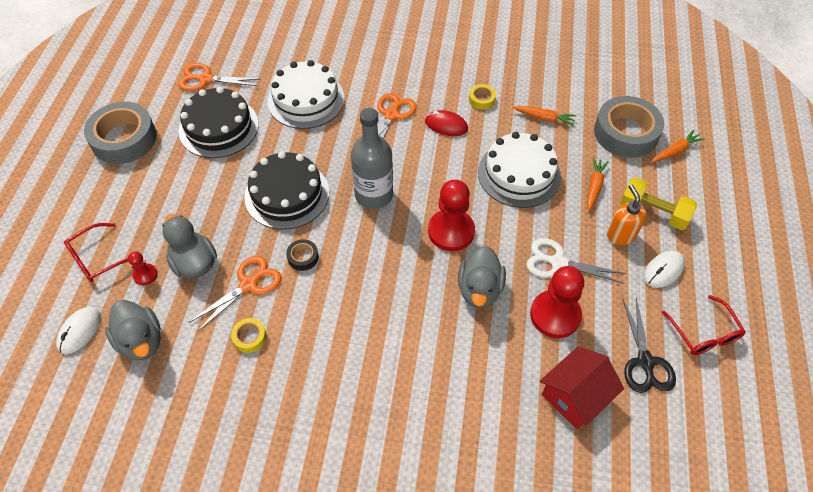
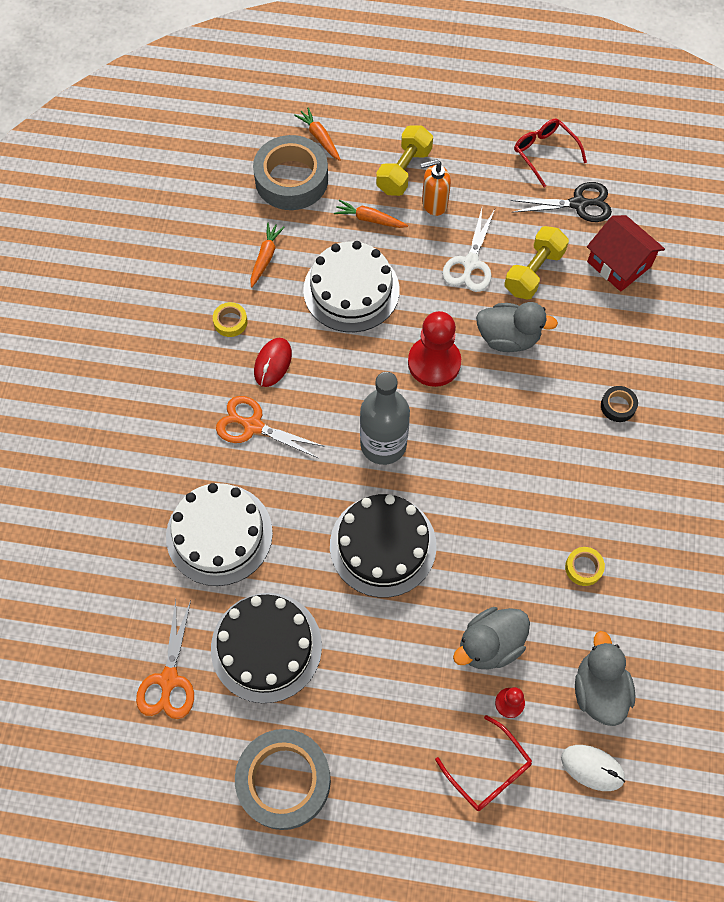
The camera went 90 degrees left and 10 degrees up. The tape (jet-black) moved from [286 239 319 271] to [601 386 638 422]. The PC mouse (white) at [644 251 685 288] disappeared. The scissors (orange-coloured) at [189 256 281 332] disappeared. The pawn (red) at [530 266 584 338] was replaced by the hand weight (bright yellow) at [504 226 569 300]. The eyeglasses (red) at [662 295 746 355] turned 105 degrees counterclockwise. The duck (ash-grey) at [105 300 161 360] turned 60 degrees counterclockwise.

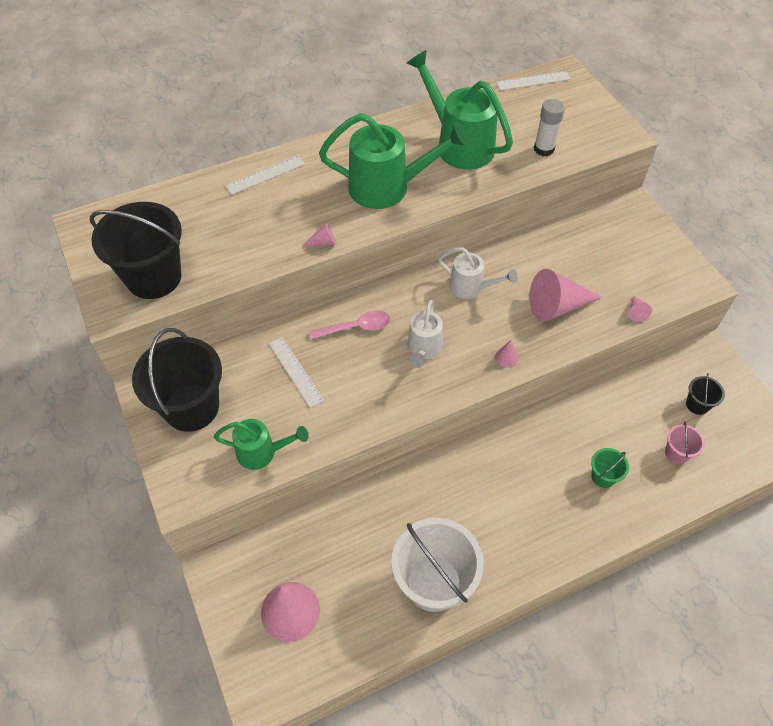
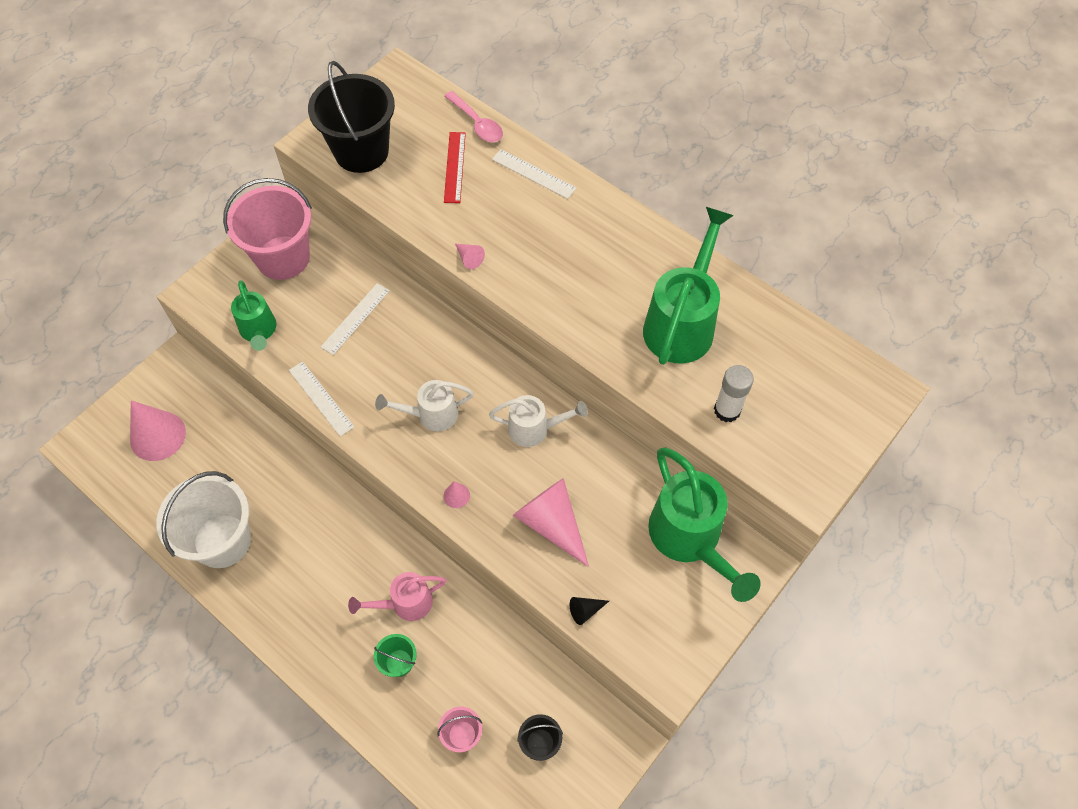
The camera went 65 degrees right and 5 degrees up. The straightedge (white) moved from [496 71 571 91] to [289 361 354 436]. The sprinkling can (green) moved from [319 113 469 209] to [648 448 761 602]. The sprinkling can (white) at [438 247 518 299] turned 90 degrees counterclockwise. The cone shape (pink) at [629 296 652 322] became the cone shape (jet-black) at [570 597 609 625]. The tablespoon (pink) moved from [309 310 390 339] to [444 91 503 142]. The pail (jet-black) at [132 328 222 432] became the pail (pink) at [223 178 312 280]. The straightedge (red) at [444 132 466 203] appeared. The sprinkling can (pink) at [348 572 447 621] appeared.

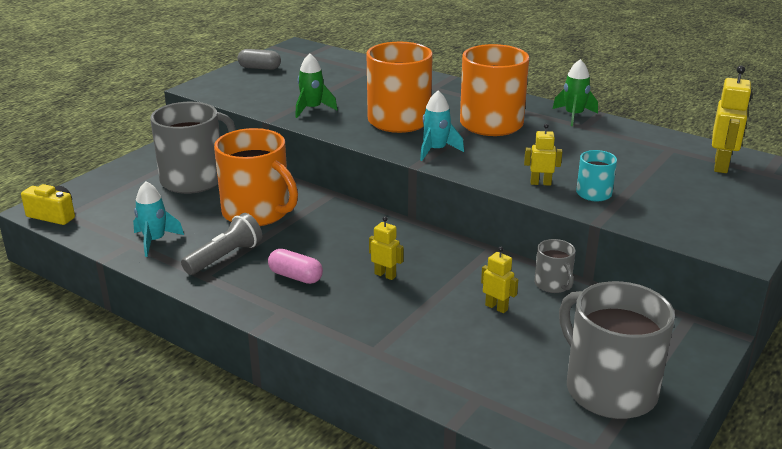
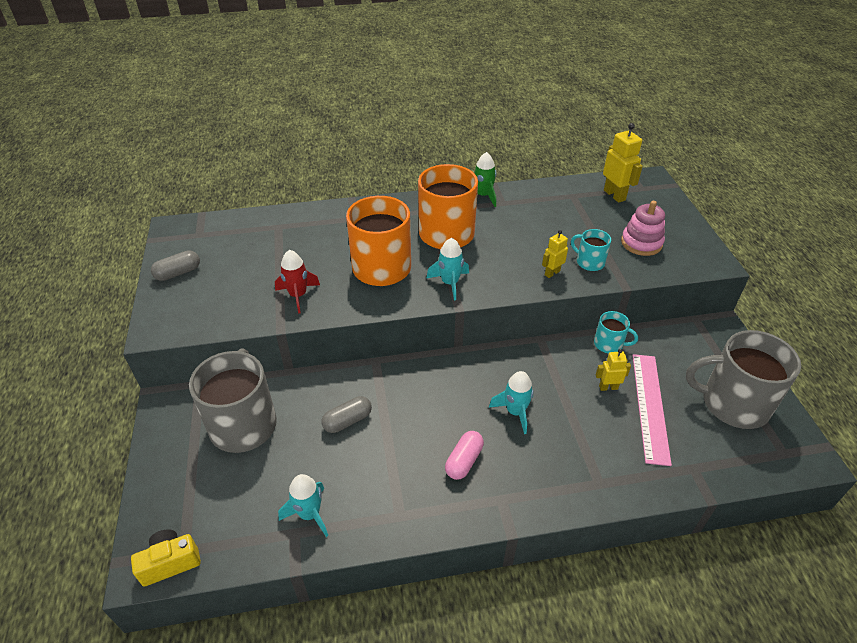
The camera went 45 degrees left and 15 degrees up. The spaceship (green) at [295 54 338 118] became the spaceship (red) at [275 250 320 314]. The tea mug (orange-coloured) at [214 128 298 226] was replaced by the pill (ash-grey) at [322 396 372 433]. The torch (ash-grey) at [181 213 262 275] disappeared. The toy robot (bright yellow) at [369 216 404 280] was replaced by the spaceship (turquoise) at [489 371 534 434]. The tea mug (ash-grey) at [534 239 575 293] became the tea mug (turquoise) at [594 311 638 354]. The pill (pink) at [268 249 323 284] turned 45 degrees counterclockwise. The ring stacker (pink) at [621 201 665 256] appeared. The straightedge (pink) at [632 354 672 466] appeared.

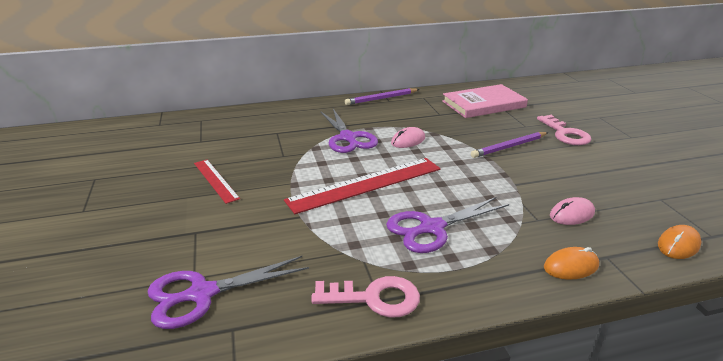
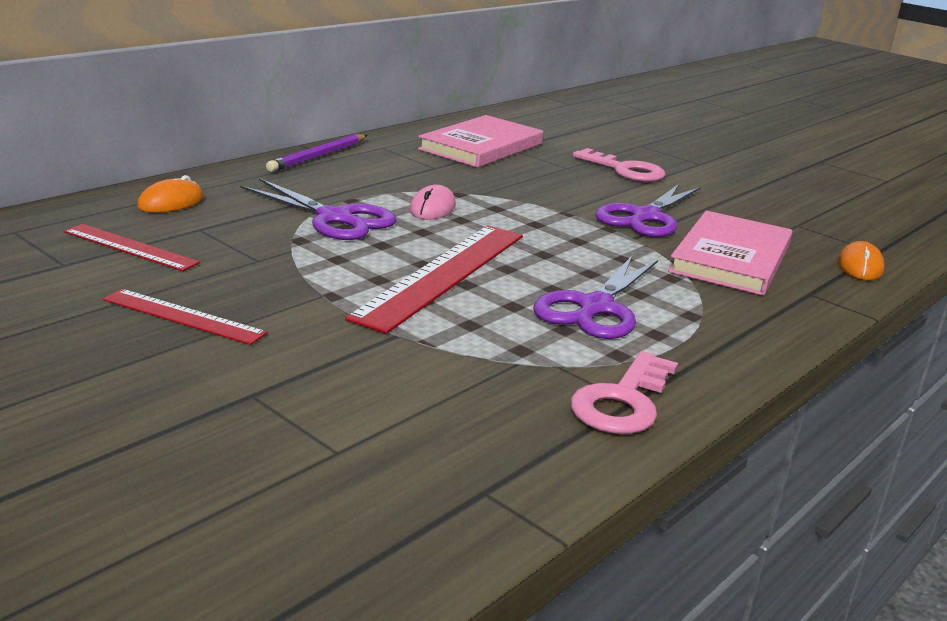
The camera went 35 degrees left and 5 degrees down. The pencil (violet) at [471 132 548 158] disappeared. The PC mouse (pink) at [550 197 595 225] was replaced by the hardback (pink) at [668 211 793 296]. The PC mouse (orange-coloured) moved from [544 247 599 280] to [137 175 204 212]. The scissors (violet) moved from [147 256 309 329] to [595 184 700 237]. The door key (pink) at [311 276 420 318] turned 150 degrees clockwise. The straightedge (red) at [64 224 200 271] appeared.

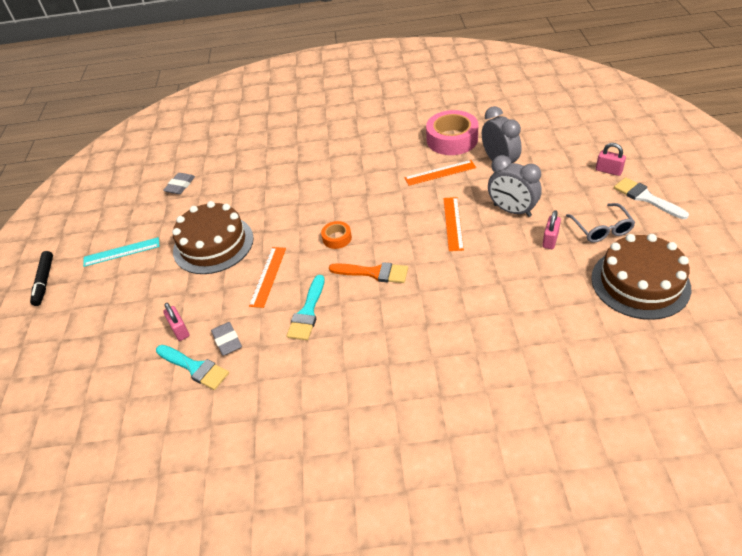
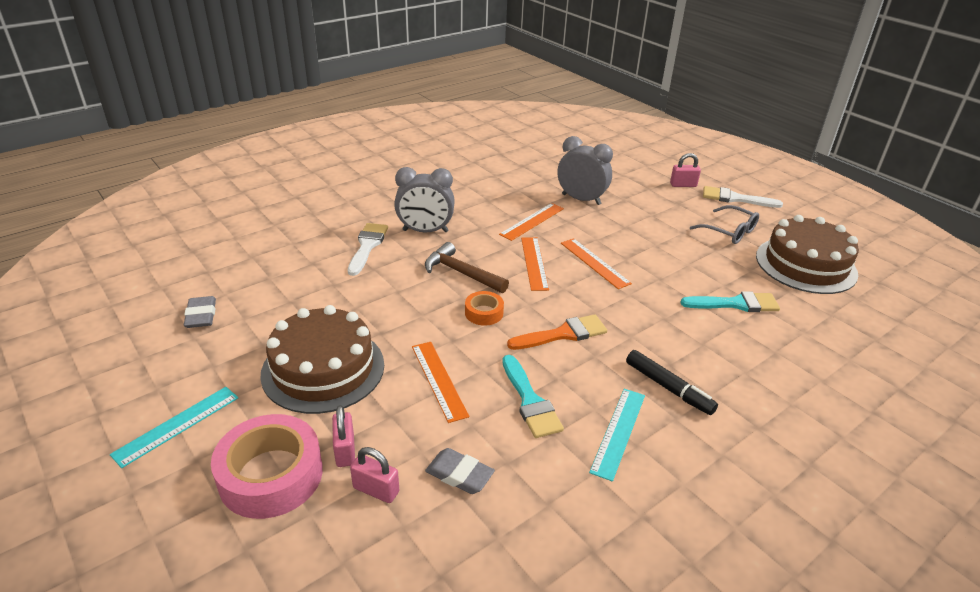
The camera went 40 degrees left and 10 degrees down. The tape (pink) moved from [426 110 478 155] to [211 414 323 519]. The clock (ash-grey) moved from [488 155 542 217] to [394 167 455 232]. The small lock (pink) moved from [542 210 561 249] to [332 405 355 467]. The felt pen (jet-black) moved from [30 251 53 306] to [626 350 718 415]. The paintbrush (turquoise) moved from [156 345 229 390] to [680 291 780 312]. The paintbrush (white) at [348 223 388 276] appeared. The straightedge (orange-coloured) at [521 237 549 291] appeared. The hammer (brown) at [425 242 509 293] appeared. The straightedge (turquoise) at [589 389 645 482] appeared.

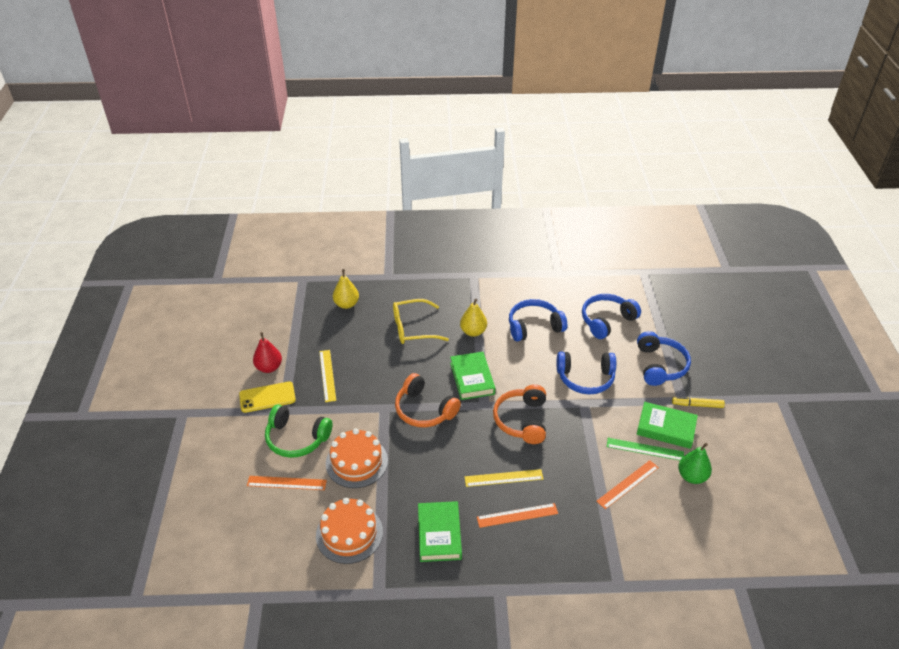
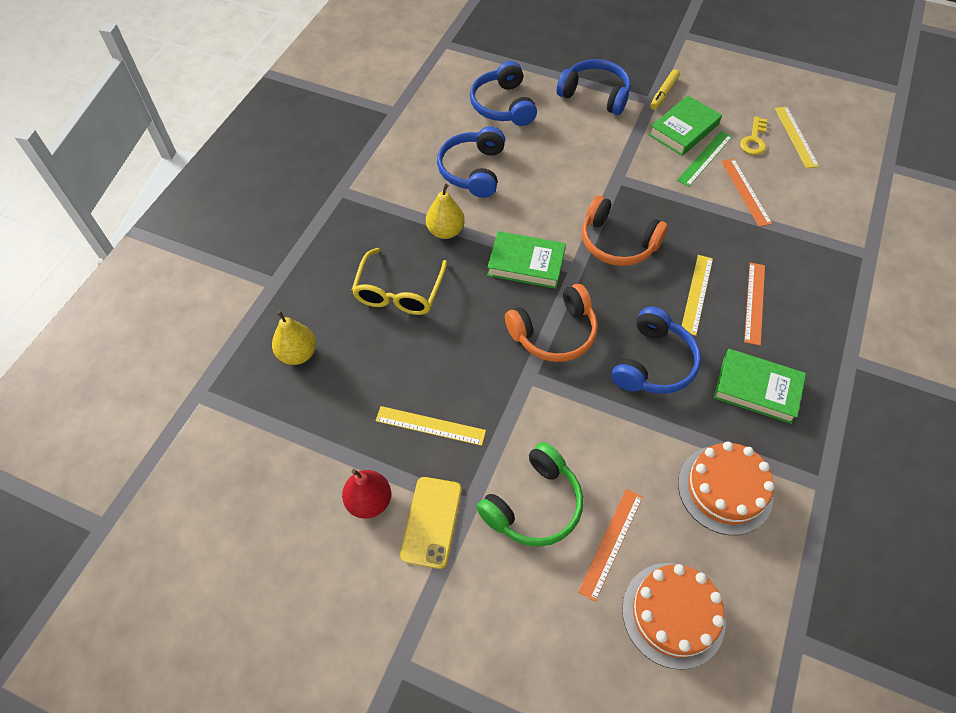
The camera went 65 degrees left and 15 degrees up. The headphones (cobalt) moved from [557 352 616 394] to [611 307 701 394]. The gateau (orange-coloured) moved from [326 428 388 488] to [622 563 726 670]. The toy pear (green) at [678 443 712 484] was replaced by the door key (bright yellow) at [740 116 767 155]. The straightedge (bright yellow) at [775 107 819 168] appeared.

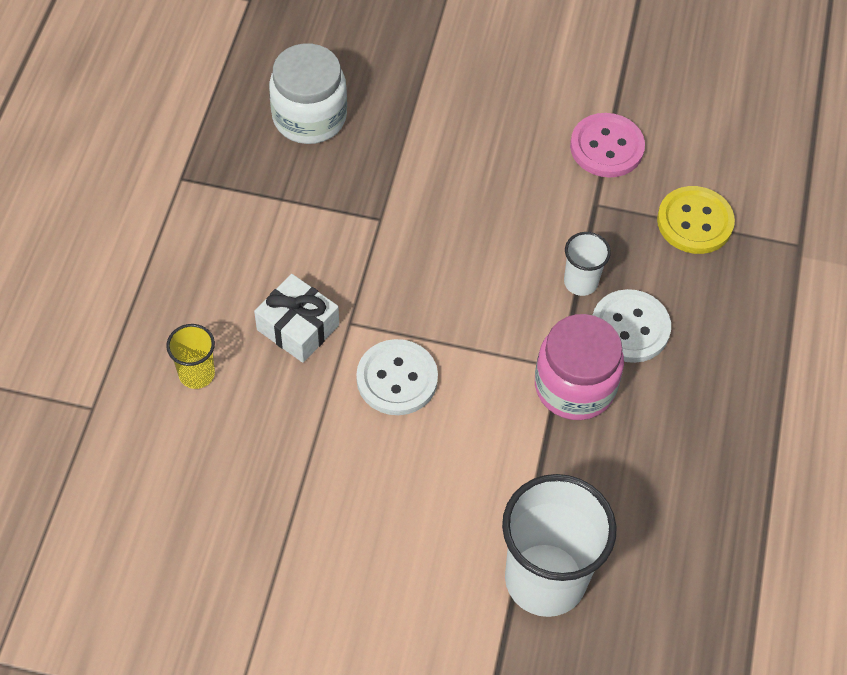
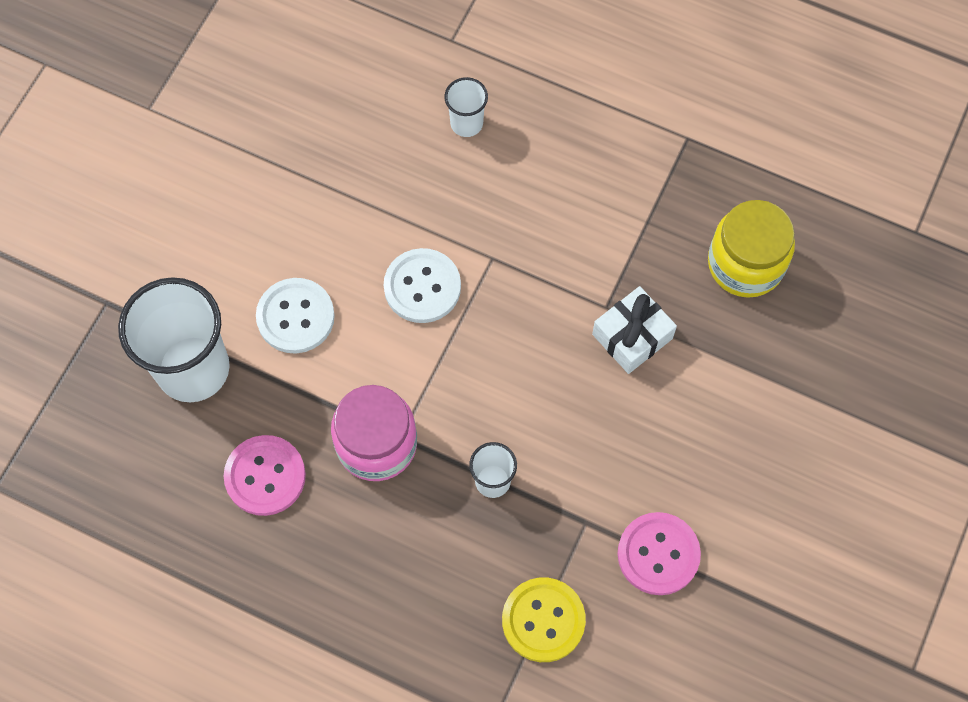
The camera went 105 degrees right and 10 degrees up. The preserve jar (white) at [269 43 347 144] became the preserve jar (bright yellow) at [708 200 795 298]. The wrapped gift (white) moved from [254 274 339 363] to [592 286 677 374]. The shirt button (white) moved from [593 289 671 363] to [256 278 335 353]. The beaker (bright yellow) at [166 324 215 389] became the beaker (white) at [444 77 488 137]. The shirt button (pink) at [224 435 306 516] appeared.

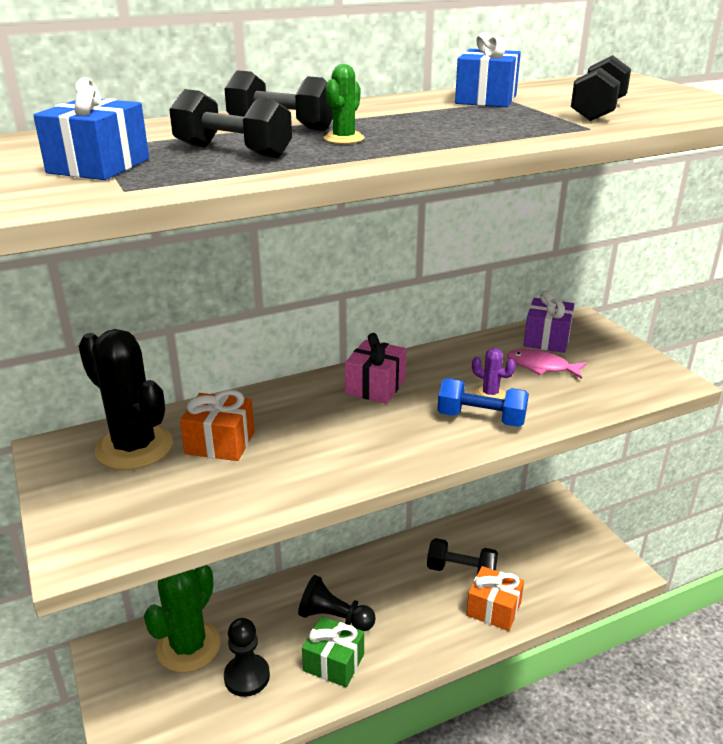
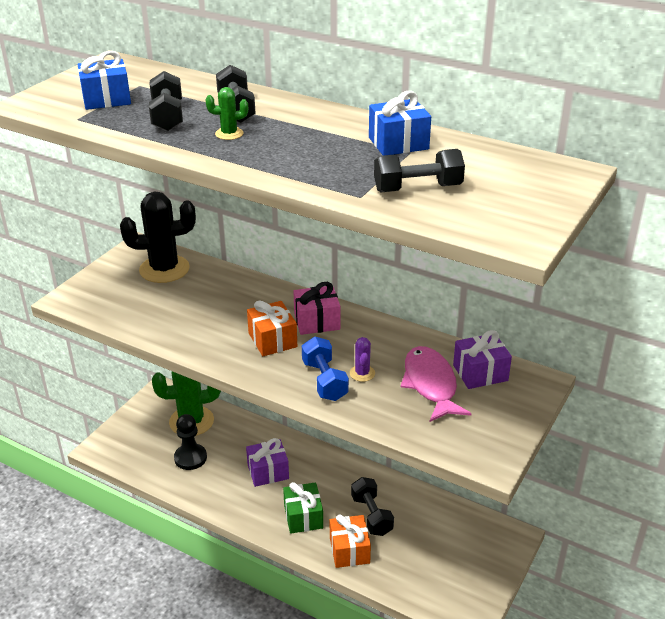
The camera went 55 degrees right and 5 degrees up. The prickly plant (jet-black) at [78 329 173 470] turned 75 degrees clockwise. The fish (pink) at [507 349 587 379] changed to 1.52 times the size. The wrapped gift (orange-coloured) moved from [180 390 255 461] to [247 300 297 356]. The pawn (jet-black) at [298 575 376 631] was replaced by the wrapped gift (violet) at [246 438 289 487]. The wrapped gift (green) moved from [302 616 364 687] to [283 482 323 534].

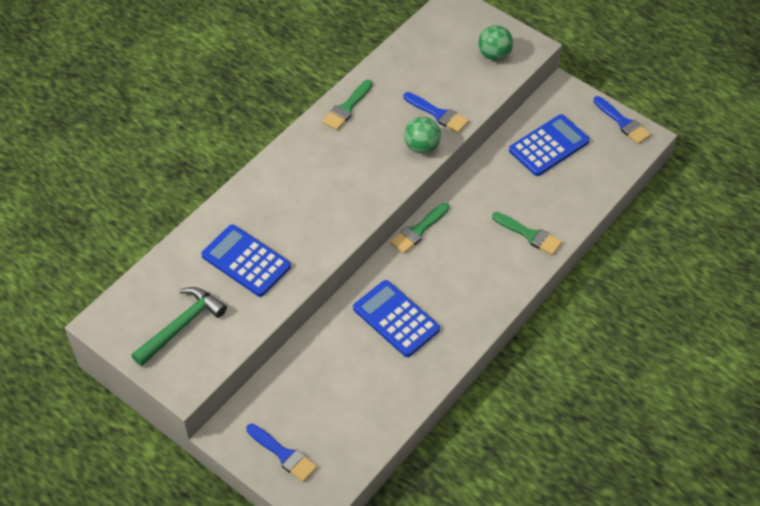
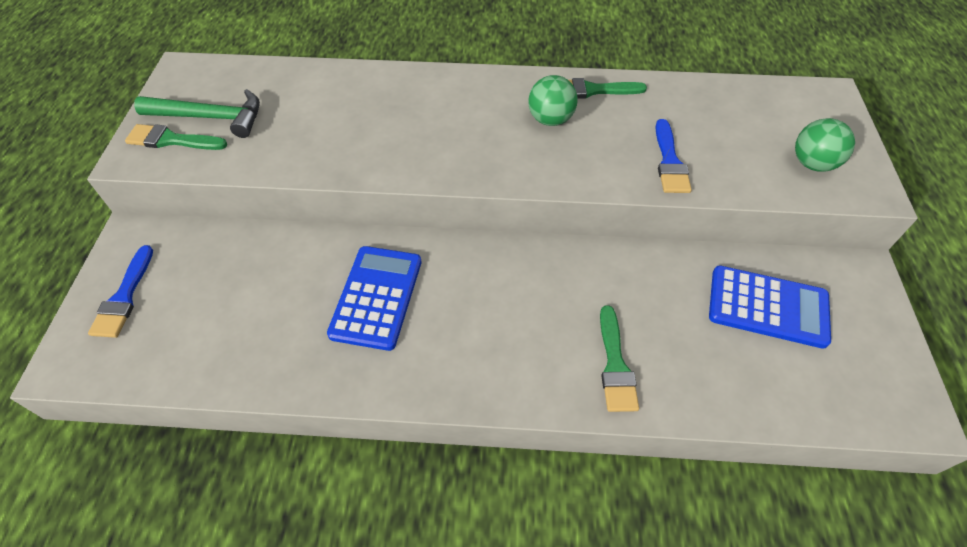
The camera went 55 degrees right and 0 degrees up. The paintbrush (cobalt) at [593 96 651 144] disappeared. The play ball (green) moved from [404 117 441 154] to [528 75 578 126]. The paintbrush (green) moved from [390 203 449 254] to [125 124 228 150]. The calculator (cobalt) at [201 224 291 297] disappeared.

